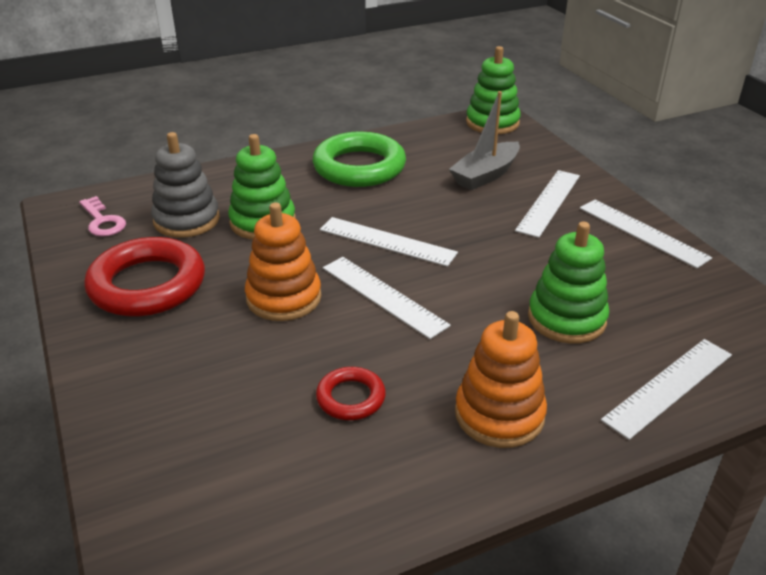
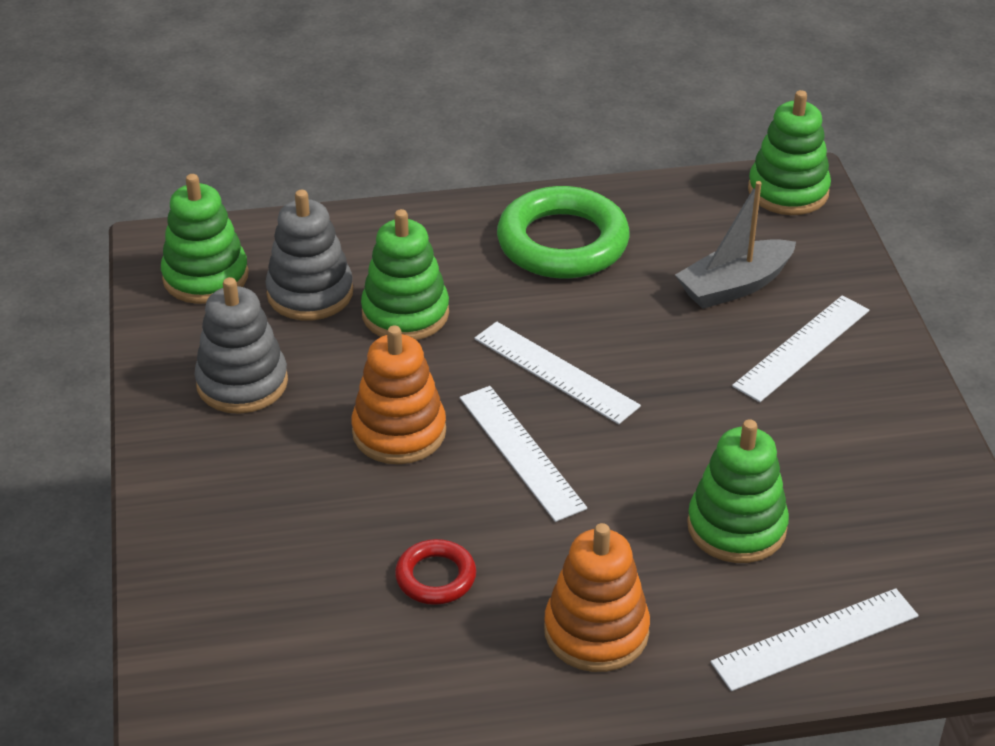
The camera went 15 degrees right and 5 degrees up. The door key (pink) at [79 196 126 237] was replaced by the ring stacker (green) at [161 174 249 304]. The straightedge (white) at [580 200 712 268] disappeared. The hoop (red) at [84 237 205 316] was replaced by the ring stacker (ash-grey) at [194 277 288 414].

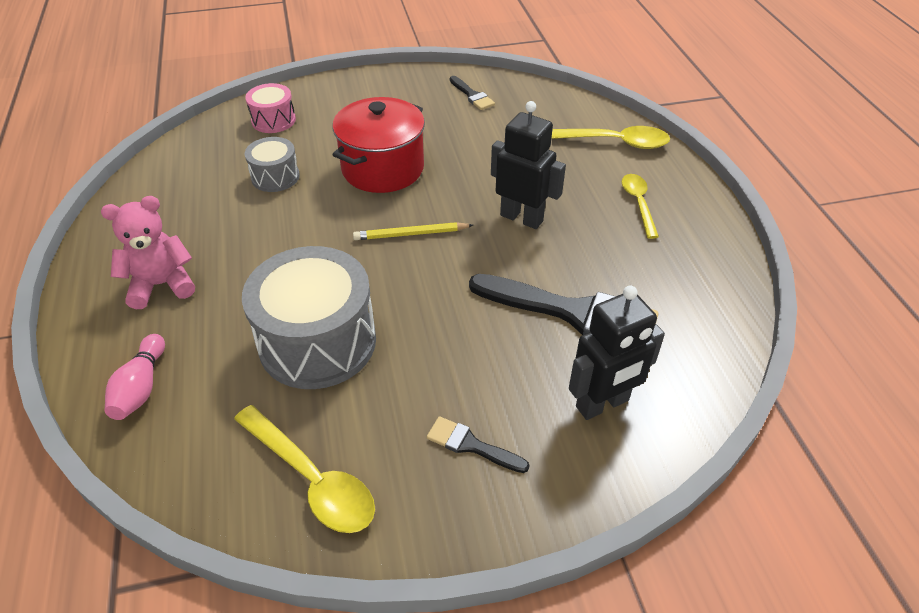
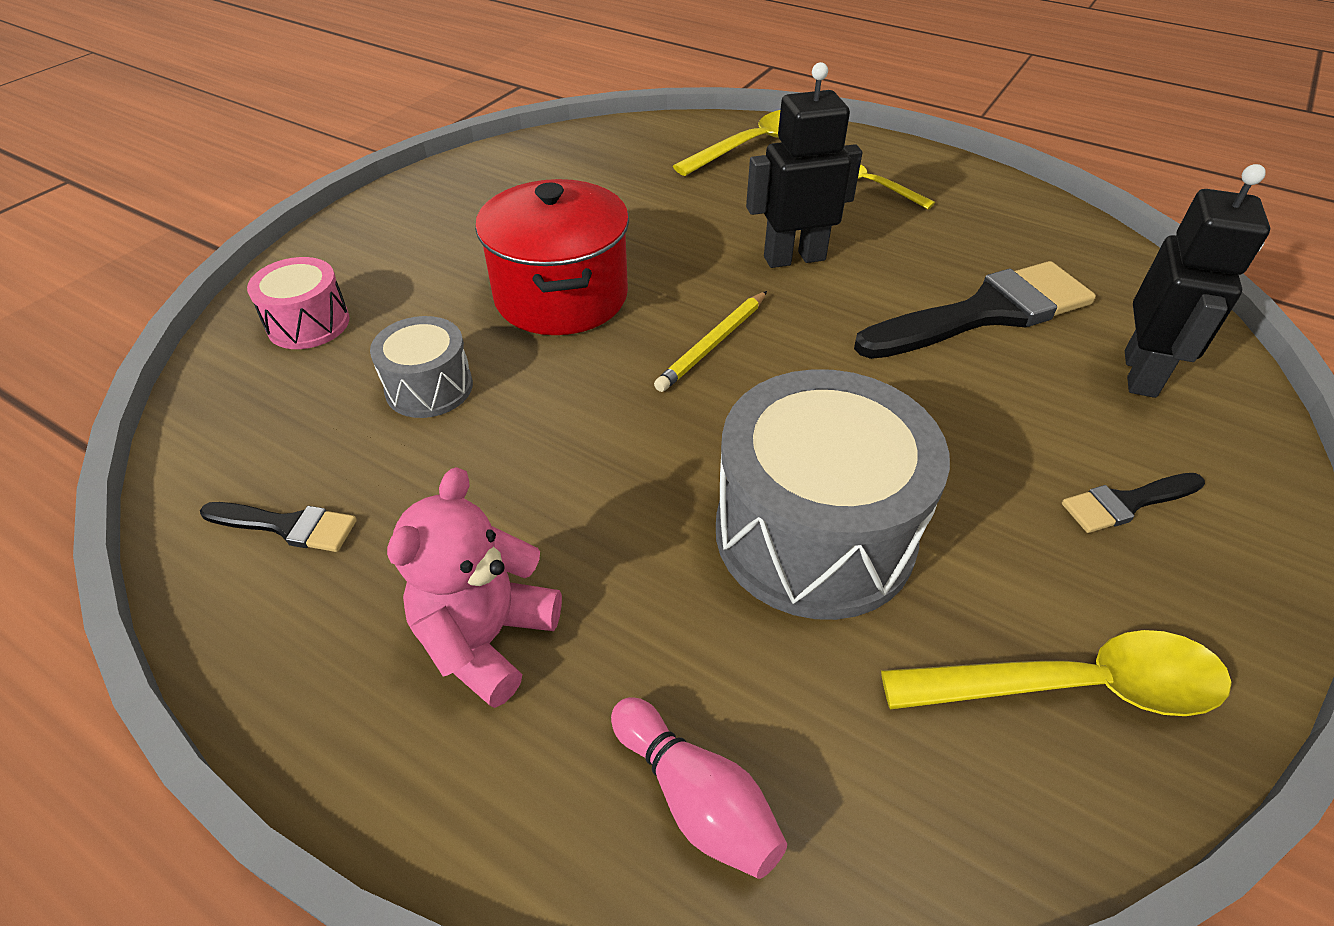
The camera went 45 degrees left and 0 degrees up. The paintbrush (jet-black) moved from [450 76 495 110] to [200 502 357 552].

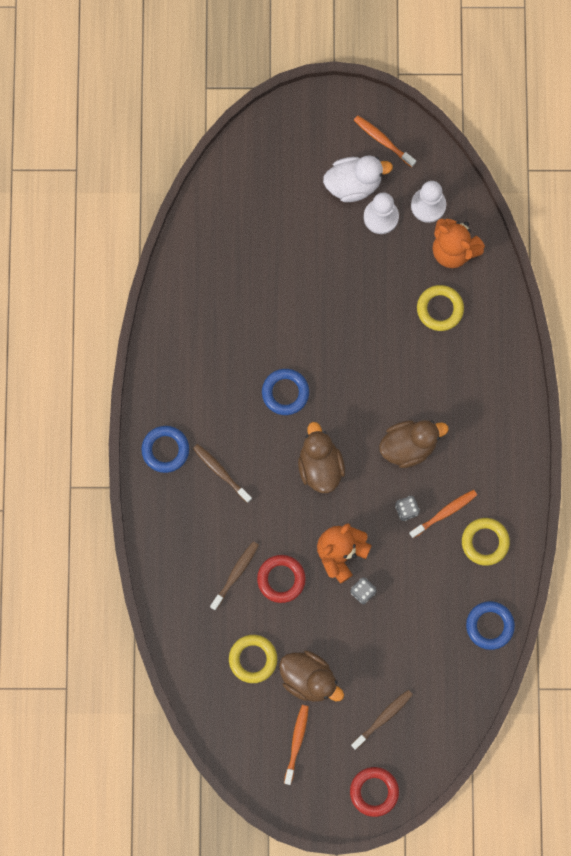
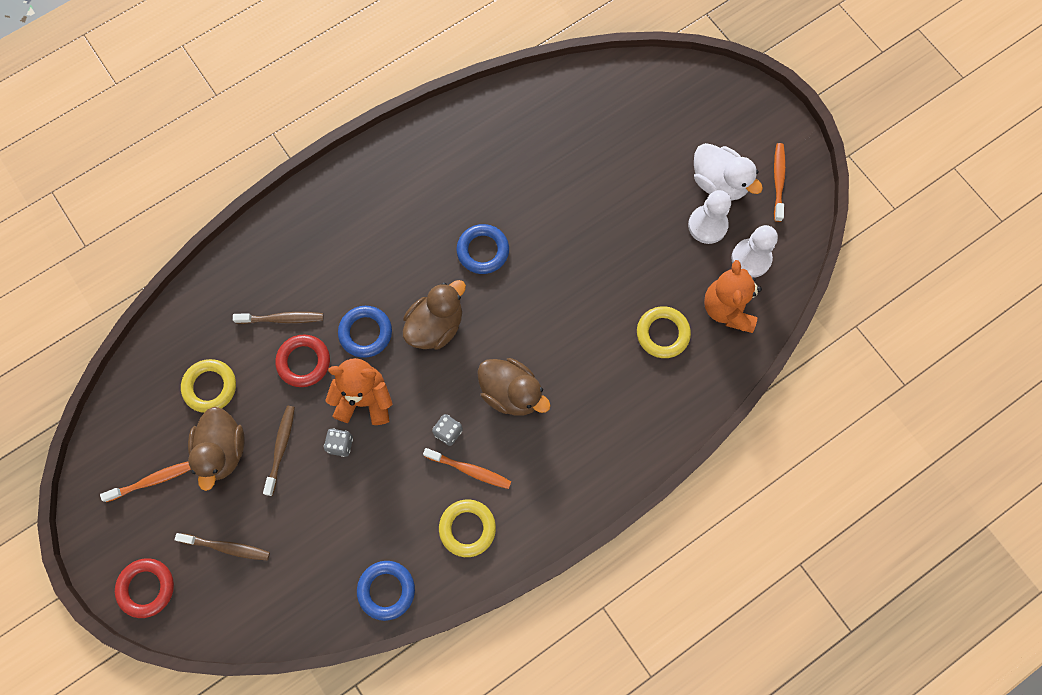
The camera went 55 degrees right and 5 degrees down. The hoop (cobalt) moved from [141 426 189 473] to [338 306 392 358]. The toothbrush (brown) moved from [193 444 252 503] to [263 406 295 496].

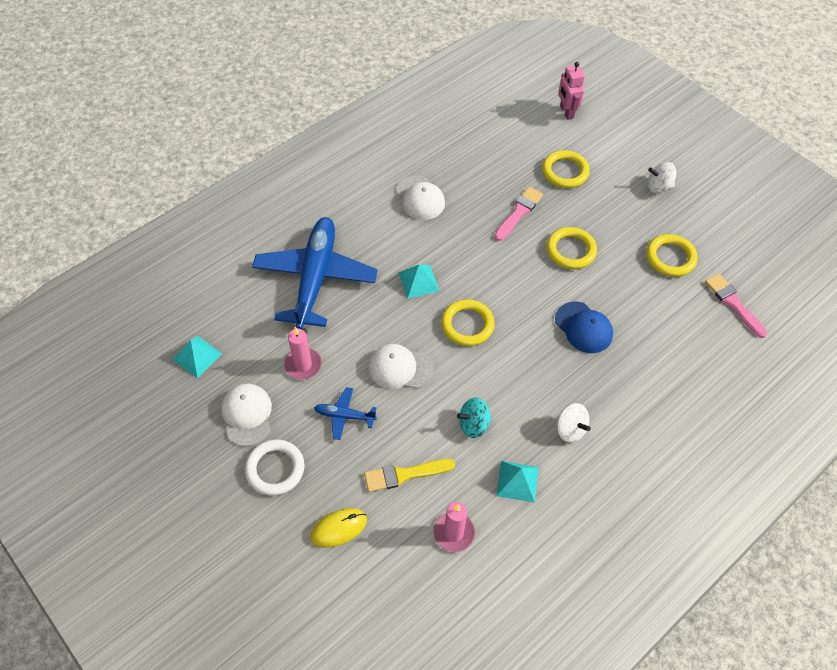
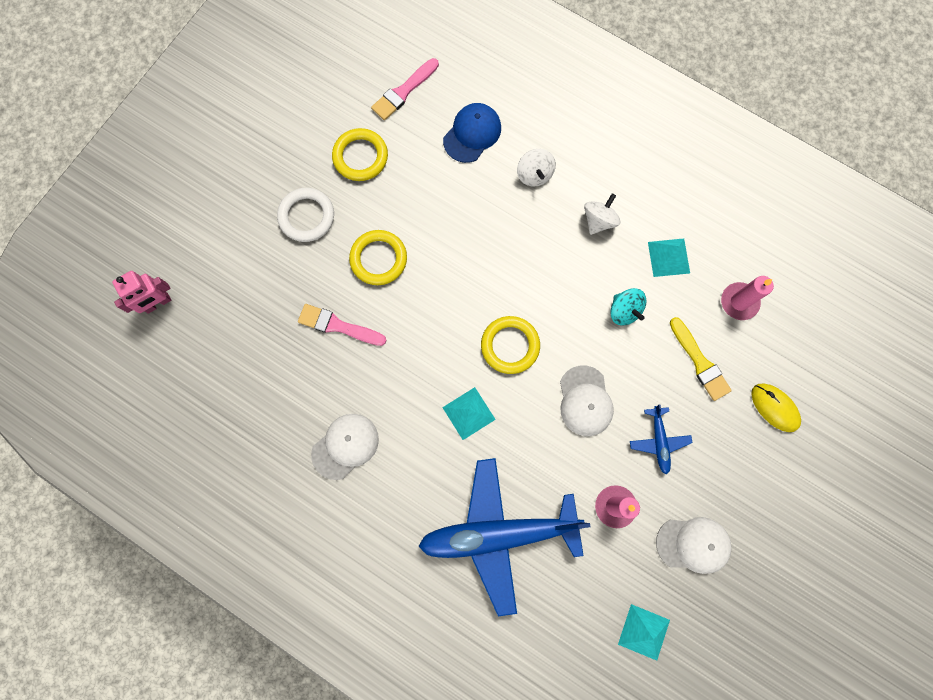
The camera went 105 degrees left and 20 degrees up. The hoop (bright yellow) at [542 150 590 188] disappeared. The whirligig (white) moved from [647 162 676 193] to [517 149 556 187]. The cap (cobalt) moved from [555 302 613 353] to [443 103 501 163]. The cap (white) at [221 384 272 446] turned 150 degrees counterclockwise. The hoop (white) moved from [245 439 305 495] to [277 188 334 242].

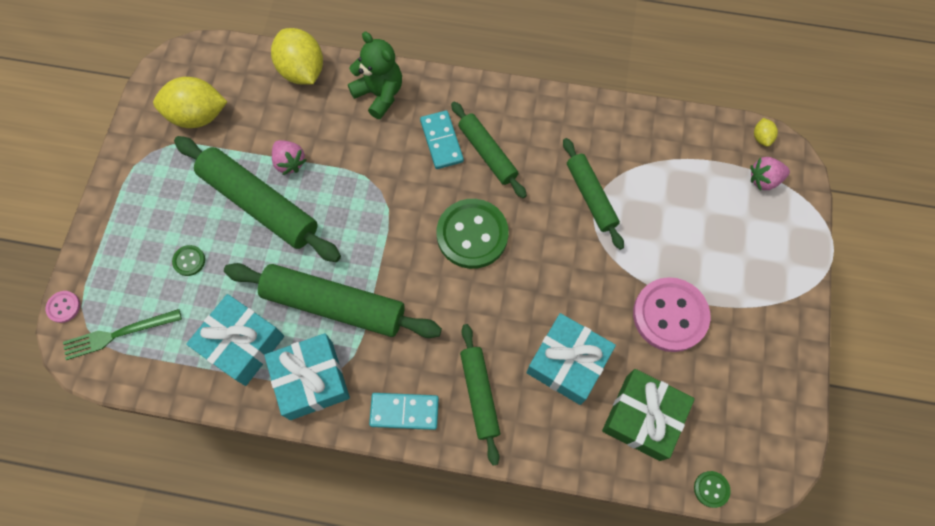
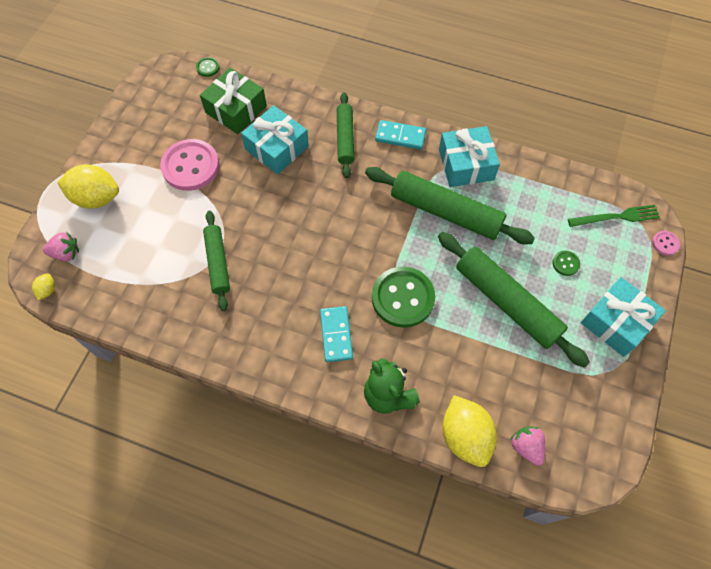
The camera went 170 degrees left and 5 degrees down. The toy lemon (bright yellow) moved from [153 77 227 128] to [57 164 119 209]. The dough roller (green) at [451 101 527 198] disappeared. The strawberry (pink) moved from [272 140 306 175] to [510 426 545 466]. The shirt button (green) moved from [437 199 509 269] to [372 267 435 328]. The wrapped gift (turquoise) moved from [186 294 284 386] to [581 277 666 357].

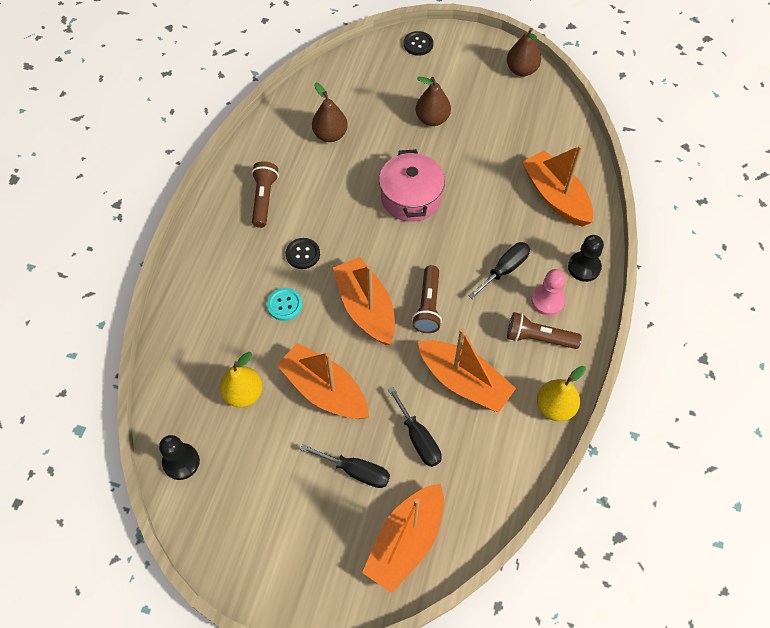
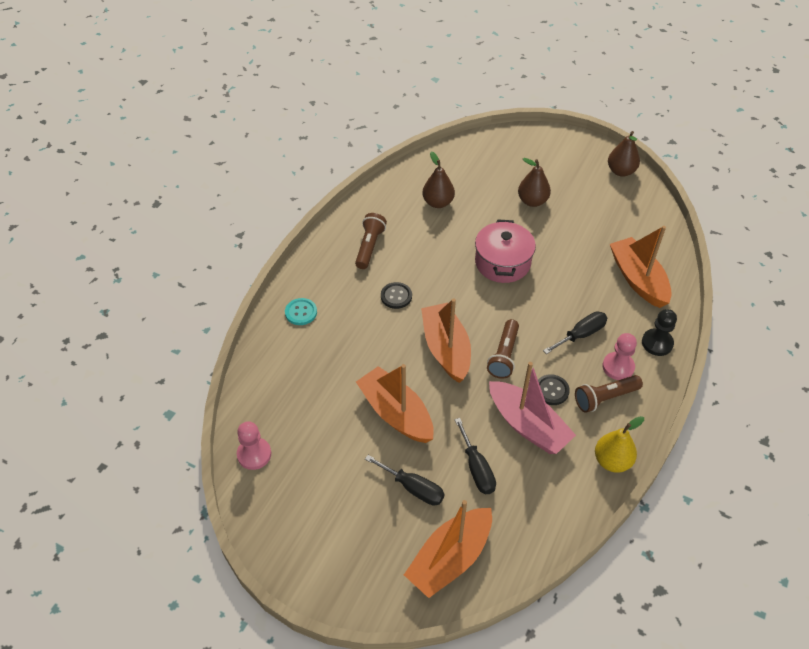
The camera went 10 degrees right and 10 degrees down. The shirt button (jet-black) moved from [404 31 433 56] to [538 374 570 405]. The shirt button (turquoise) moved from [267 288 303 321] to [285 298 317 325]. The torch (brown) at [507 312 582 349] turned 45 degrees counterclockwise. The sailboat (orange-coloured) at [418 328 516 413] became the sailboat (pink) at [489 362 576 454]. The toy pear (bright yellow) at [220 352 263 408] disappeared. The pawn (jet-black) at [159 435 200 480] became the pawn (pink) at [237 421 271 470].

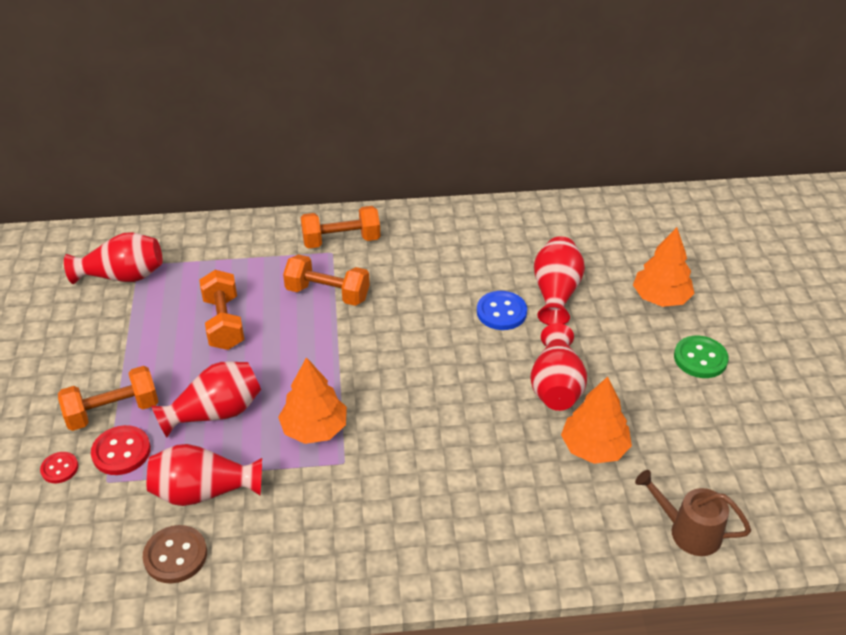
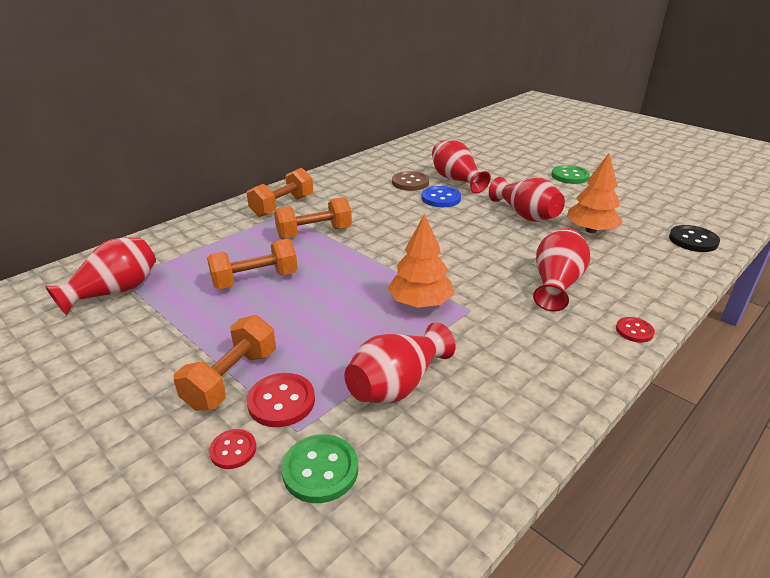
The camera went 40 degrees left and 10 degrees down. The tree (orange-coloured) at [633 227 695 307] disappeared. The hand weight (orange-coloured) at [199 270 244 350] turned 60 degrees counterclockwise. The vase (red) moved from [151 361 261 437] to [533 228 590 312]. The sprinkling can (brown) at [635 470 751 556] was replaced by the shirt button (jet-black) at [669 225 720 252]. The shirt button (brown) moved from [143 525 207 583] to [392 171 429 191]. The shirt button (red) at [616 317 655 343] appeared. The shirt button (green) at [282 434 358 503] appeared.

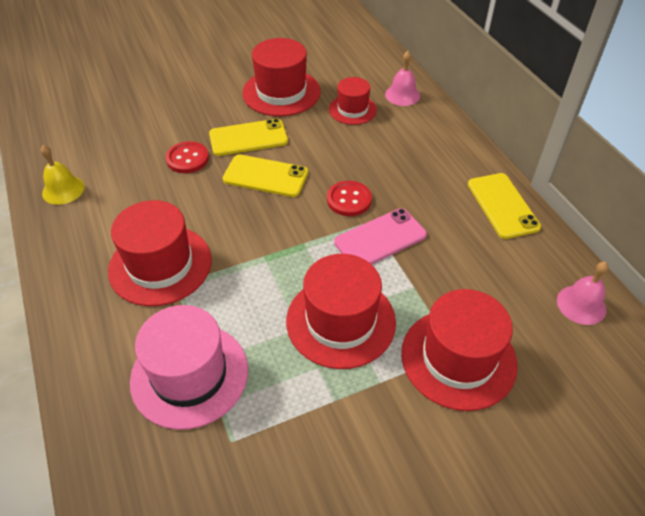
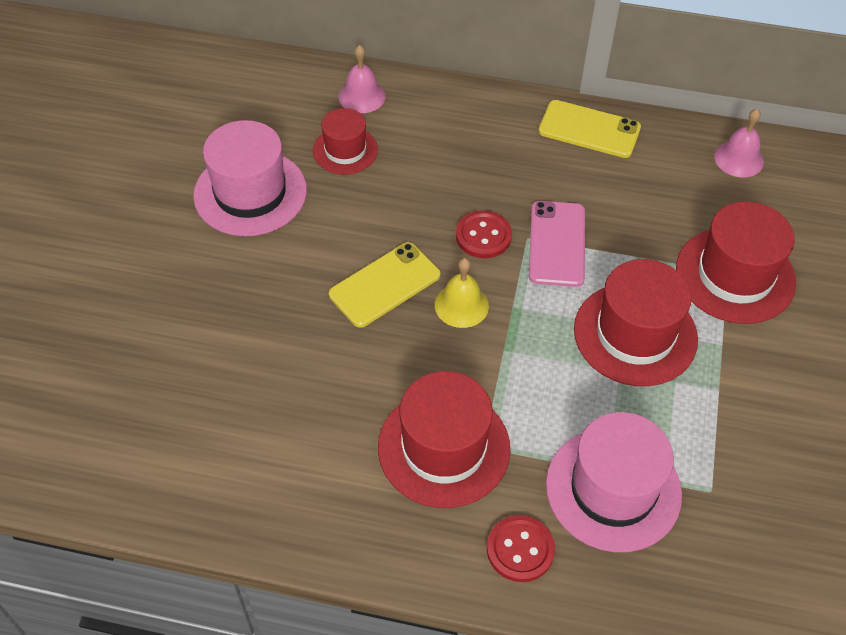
The camera went 55 degrees left and 5 degrees up. The top hat (red) at [242 38 321 116] became the top hat (pink) at [193 120 307 236]. The smartphone (bright yellow) at [209 119 288 156] disappeared. The shirt button (red) moved from [166 141 209 173] to [487 515 555 582]. The hand bell (bright yellow) moved from [41 145 84 205] to [435 258 489 328].

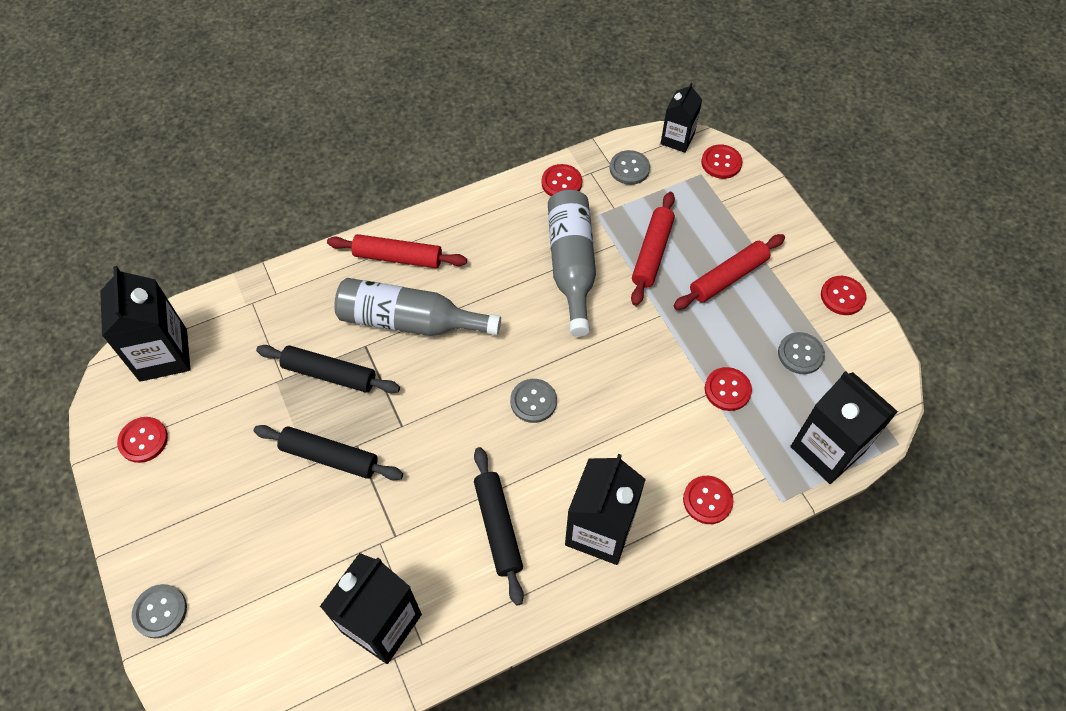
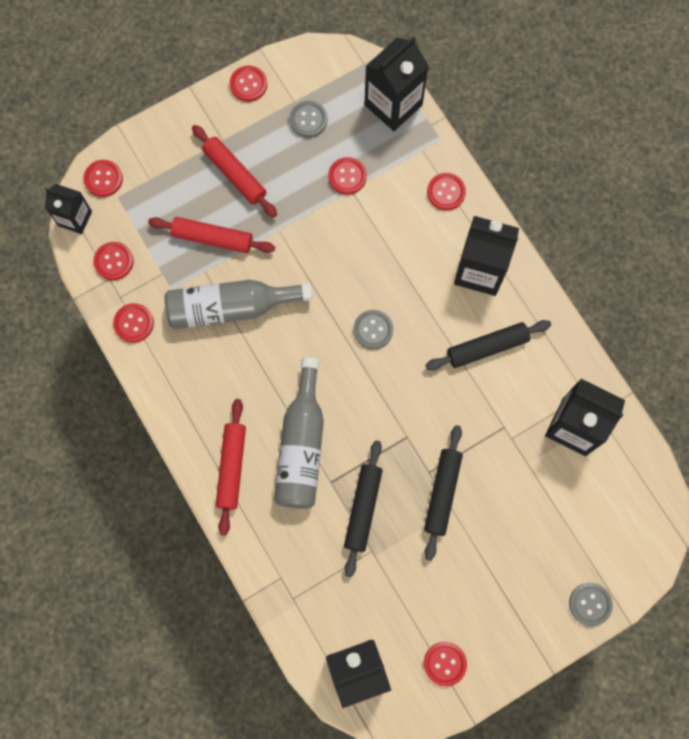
The camera went 95 degrees left and 15 degrees up. The shirt button (ash-grey) at [610 150 650 185] became the shirt button (red) at [93 242 134 280].

